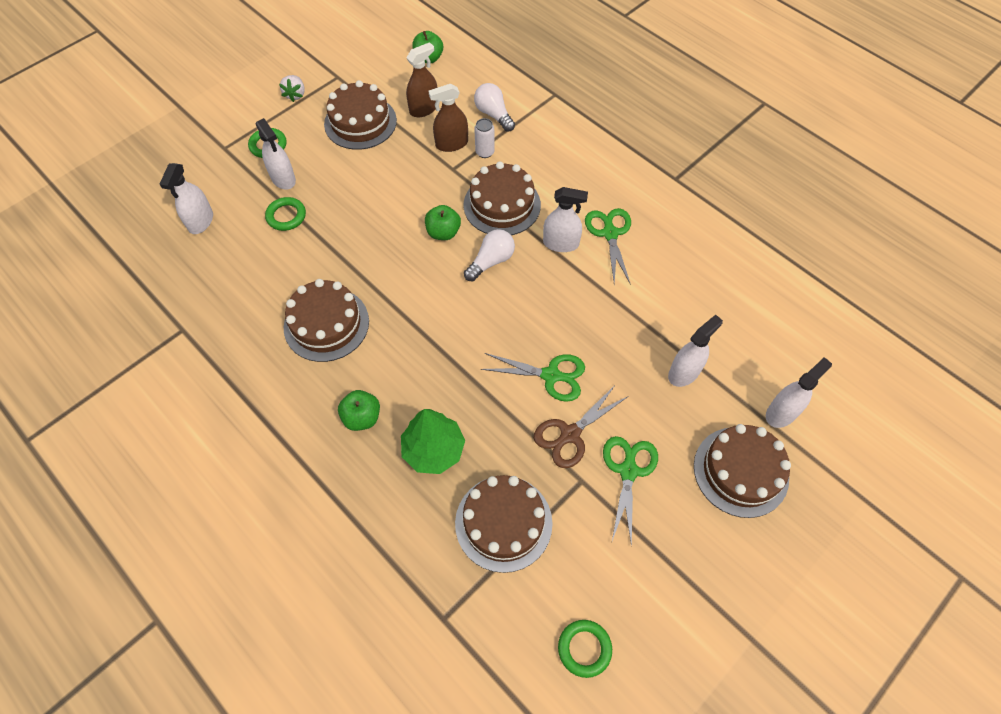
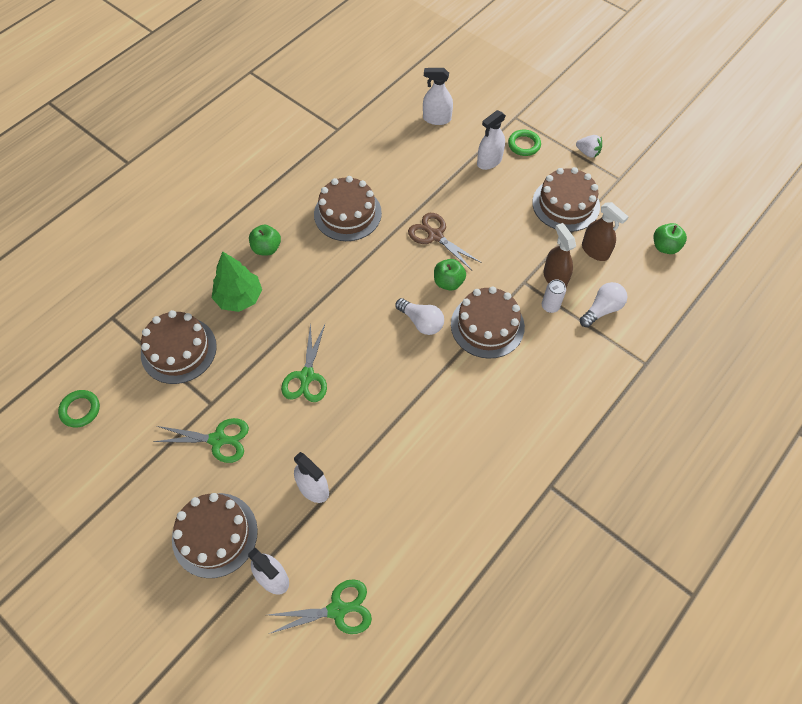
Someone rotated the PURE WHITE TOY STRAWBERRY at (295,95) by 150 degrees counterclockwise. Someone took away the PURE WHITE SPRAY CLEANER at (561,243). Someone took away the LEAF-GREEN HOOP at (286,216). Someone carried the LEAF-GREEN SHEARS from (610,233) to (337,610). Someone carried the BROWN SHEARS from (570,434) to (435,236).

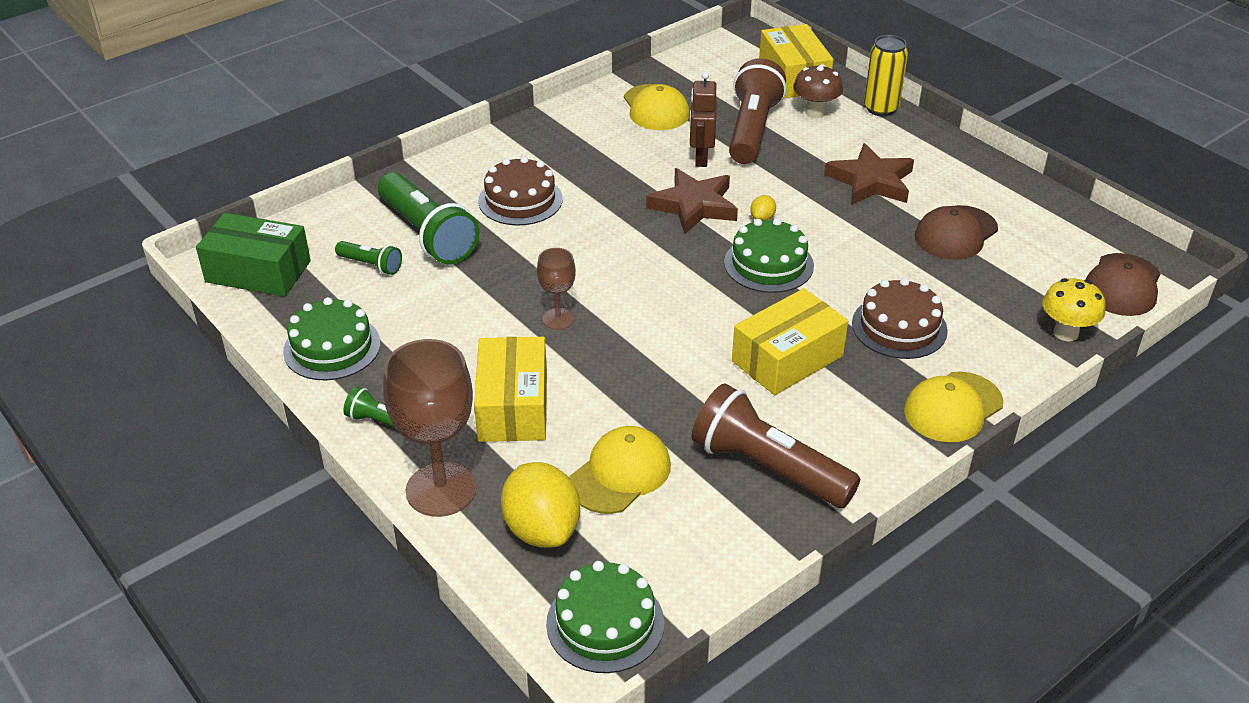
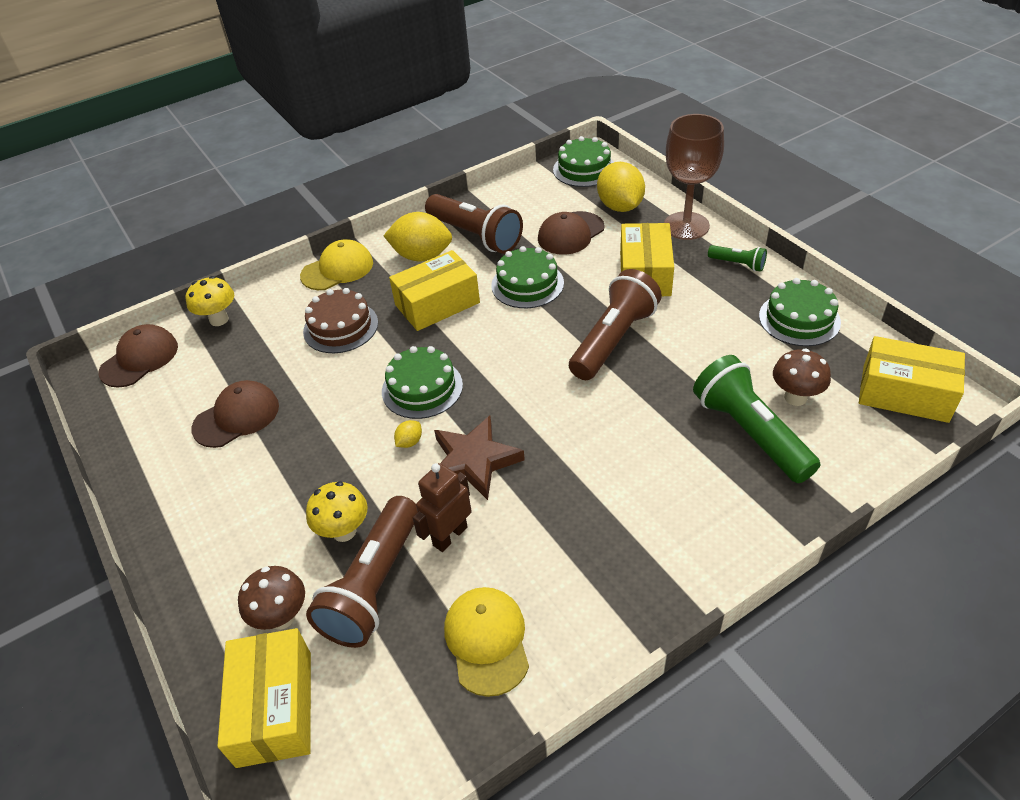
Someone took away the YELLOW CAN at (880,108). Someone rotated the BROWN ROBOT at (701,158) by 150 degrees counterclockwise. Someone took away the BROWN STAR at (871,181). Someone took away the BROWN GATEAU at (520,200). Someone repainted the LEAF-GREEN PACKAGE at (258,271), which became the YELLOW PACKAGE at (904,393). Someone swapped the LEAF-GREEN POCKET TORCH at (371,265) for the BROWN FUNGUS at (795,397). Someone swapped the BROWN CHALICE at (558,319) for the BROWN POCKET TORCH at (614,339). Someone repainted the YELLOW BASEBALL CAP at (620,474), which became the BROWN BASEBALL CAP at (570,233). Someone put down the YELLOW TOY LEMON at (422,256). Someone put down the LEAF-GREEN GATEAU at (527,284). Someone put down the YELLOW FUNGUS at (344,531).

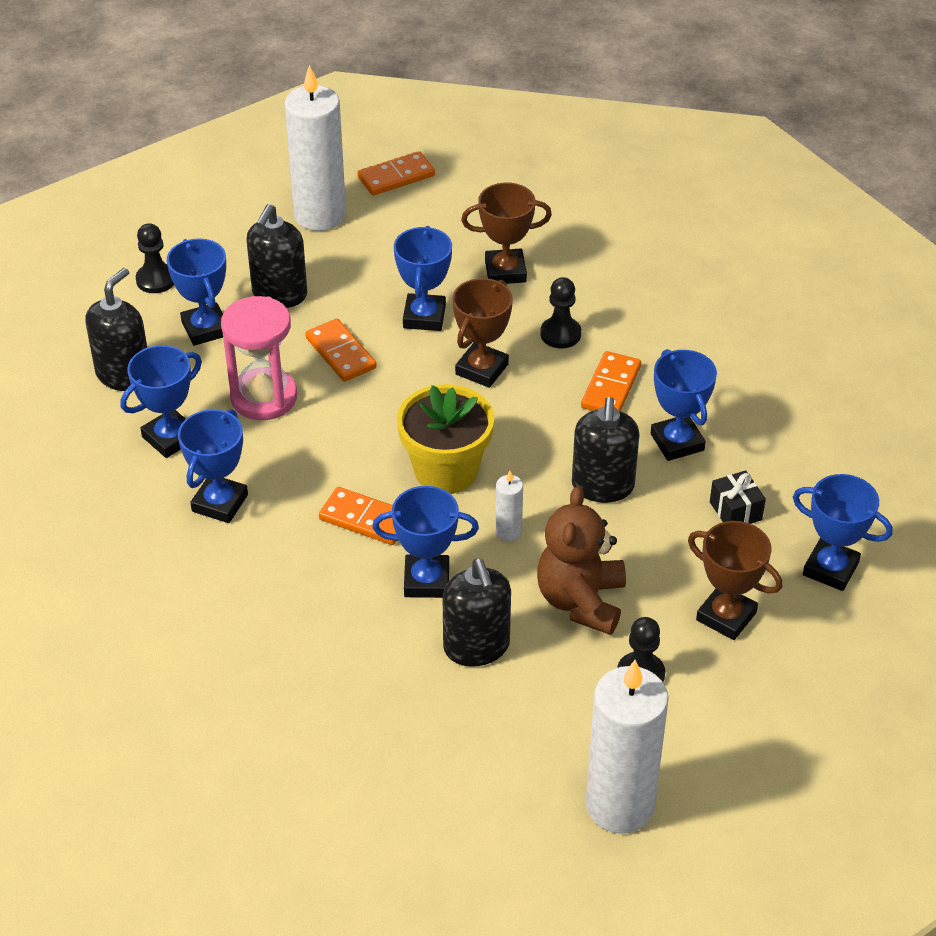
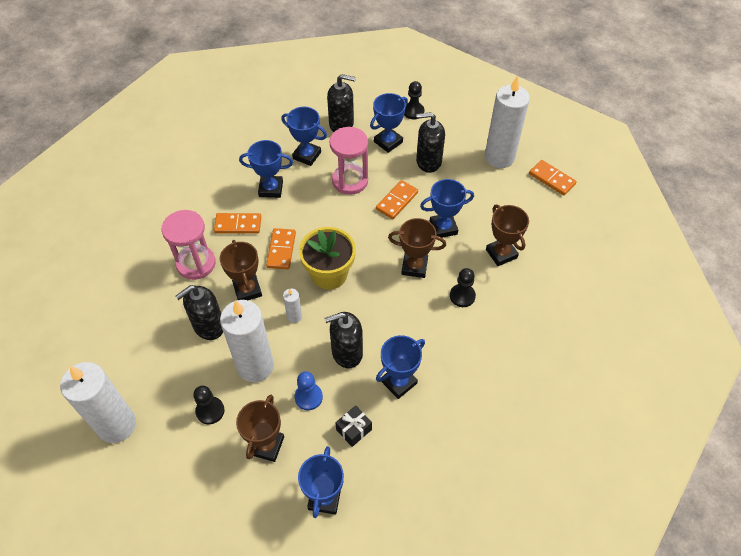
Someone carried the ORANGE-COLOURED DOMINO TILE from (610,387) to (238,225). Someone repainted the COBALT AWARD CUP at (426,581), which became the BROWN AWARD CUP at (247,290). Someone swapped the BROWN TEDDY BEAR at (581,601) for the PURE WHITE PILLAR CANDLE at (255,366). Someone put down the ROSE-PINK HOURGLASS at (196,264). Someone put down the COBALT GAME PAWN at (308,397).

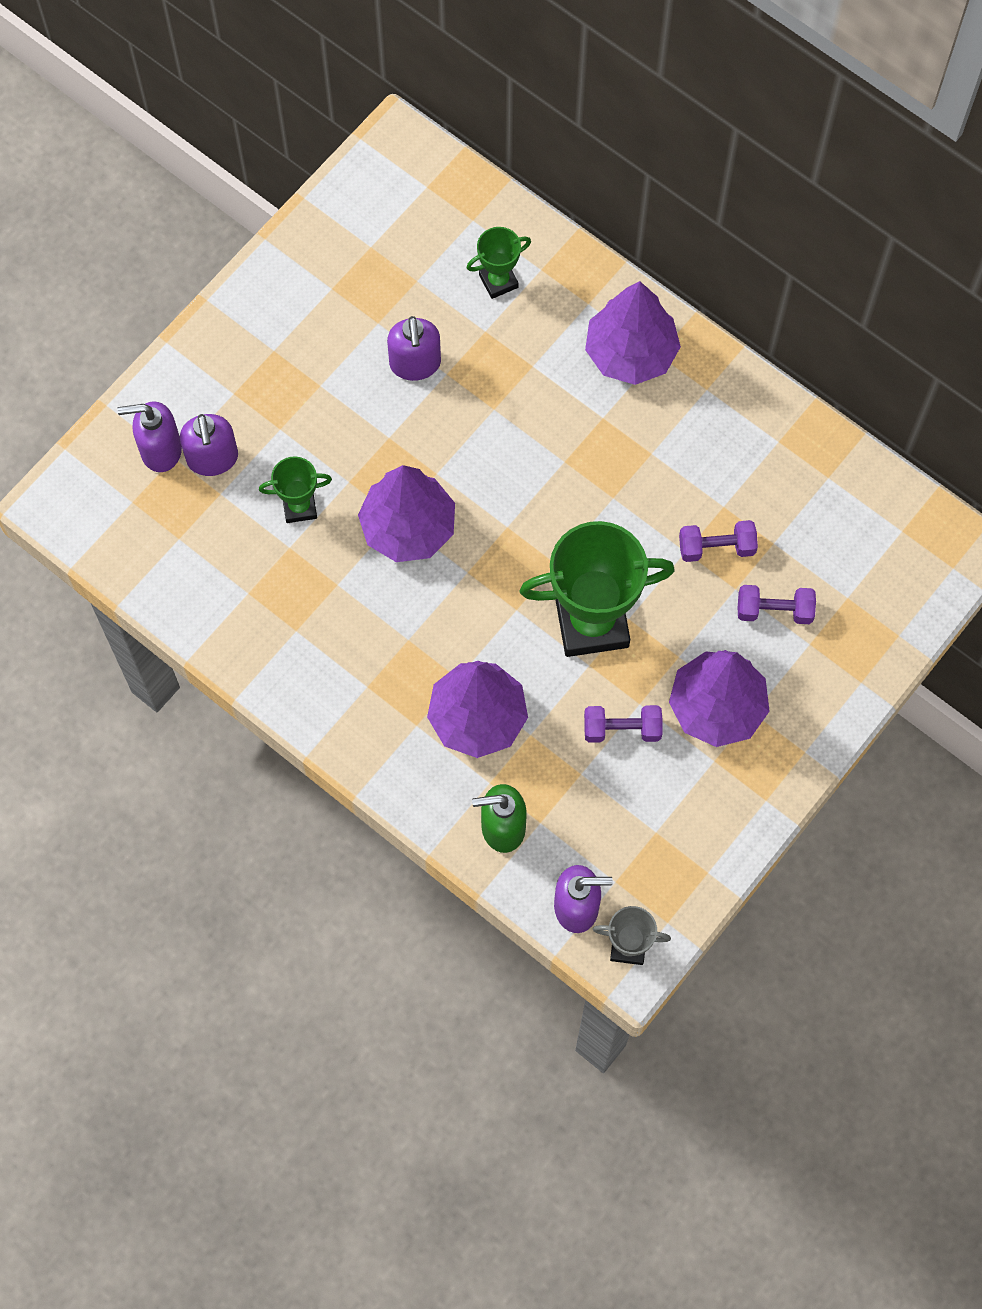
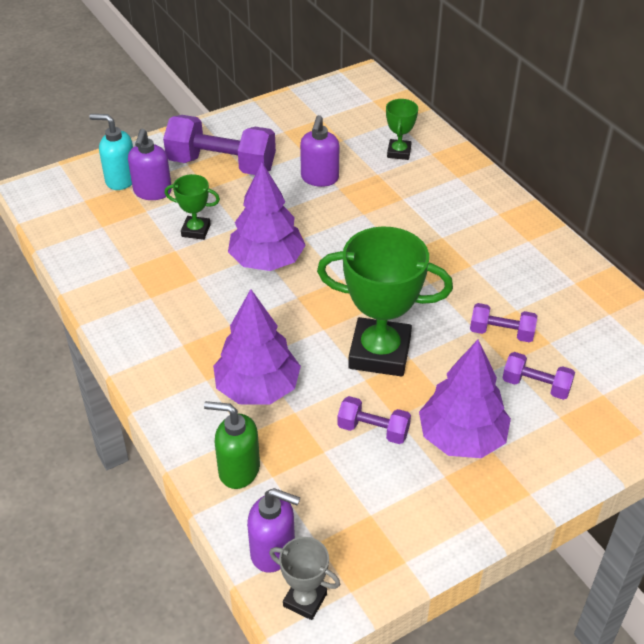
Someone rotated the LEAF-GREEN AWARD CUP at (498,281) by 75 degrees counterclockwise. Someone took away the ROYAL PURPLE TOY TREE at (630,353). Someone repainted the ROYAL PURPLE PUMP BOTTLE at (160,450), which became the AQUA PUMP BOTTLE at (121,179). Someone put down the ROYAL PURPLE FREE WEIGHT at (221,165).

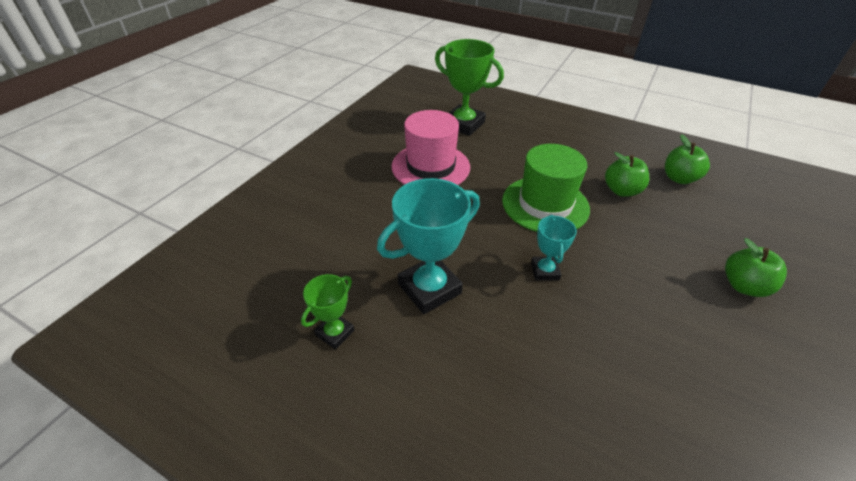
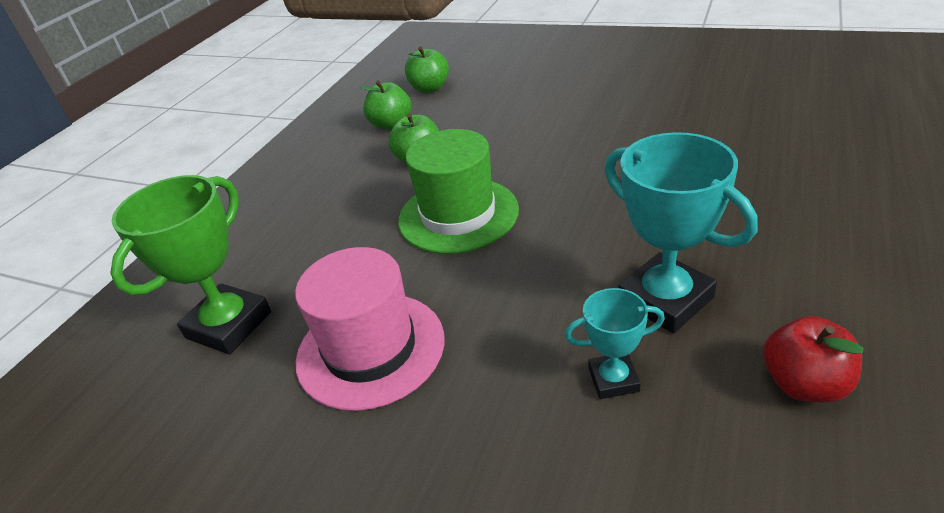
Someone carried the AQUA AWARD CUP from (544,271) to (613,380). Someone carried the LEAF-GREEN TOY APPLE from (744,286) to (430,88). Someone swapped the LEAF-GREEN AWARD CUP at (335,333) for the RED TOY APPLE at (804,384).

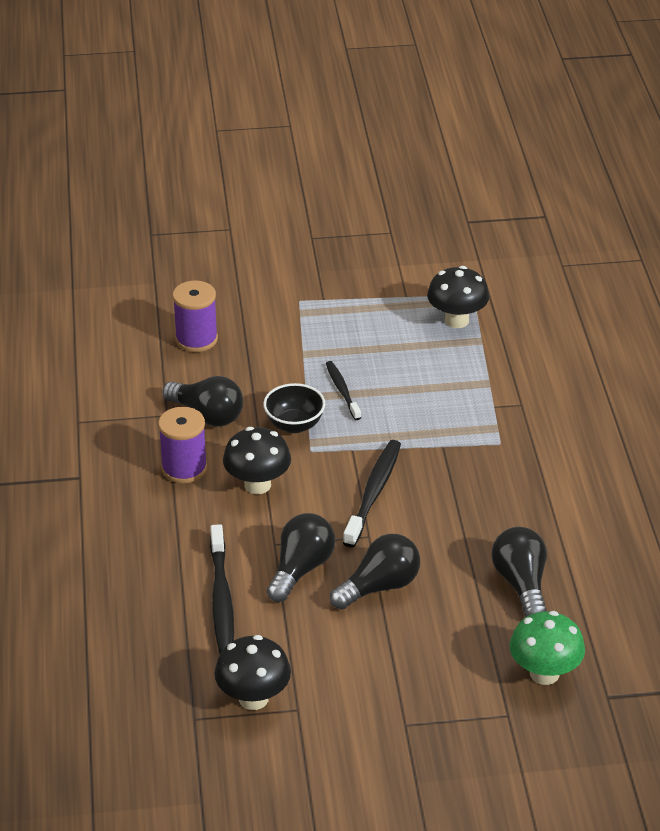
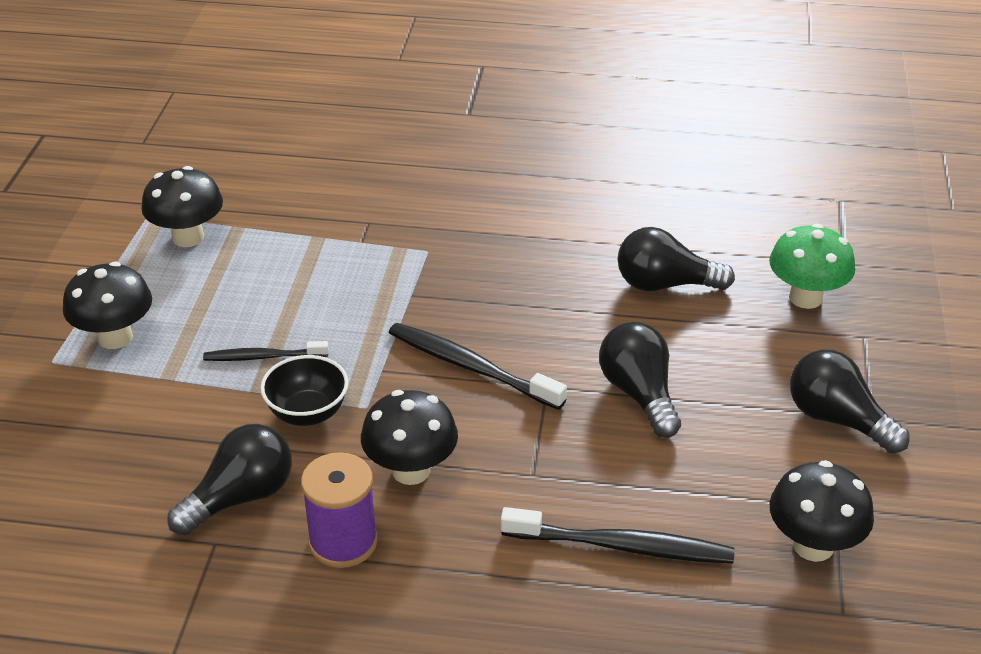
Someone took away the ROYAL PURPLE BOBBIN at (196,339). Someone carried the BLACK LIGHTBULB from (301,569) to (837,419). Someone put down the BLACK FUNGUS at (115,337).

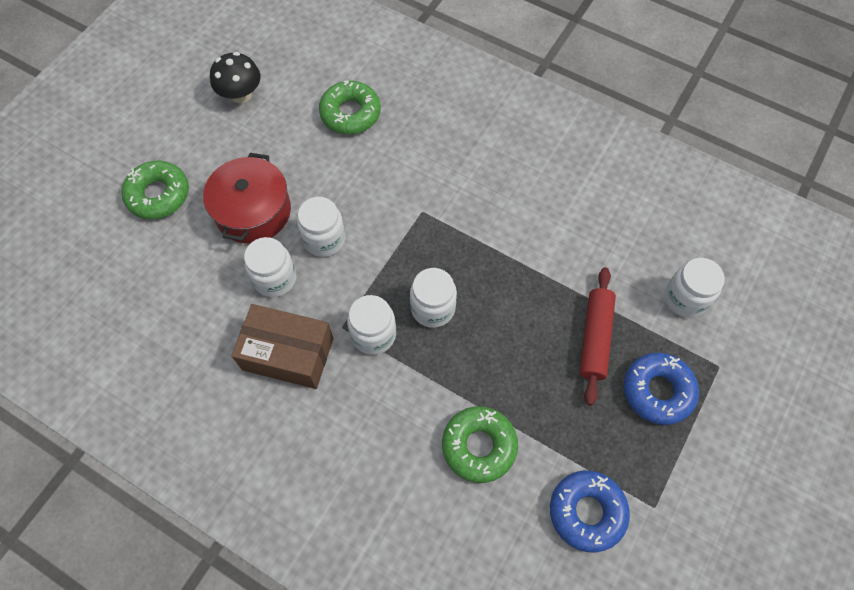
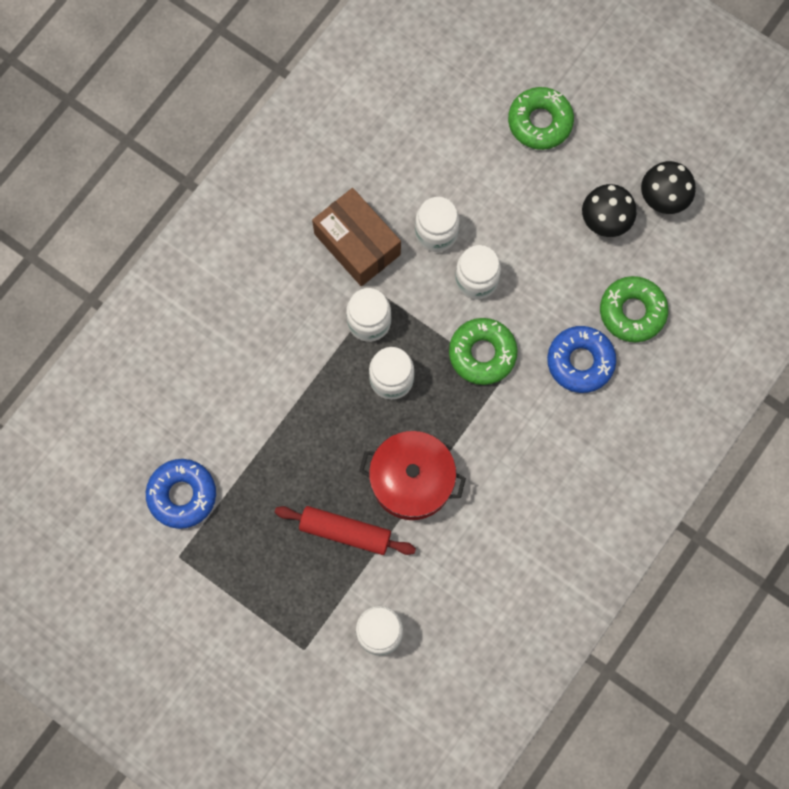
Someone carried the RED STOCKPOT from (253,211) to (412,480). Someone rotated the BROWN PACKAGE at (288,354) by 60 degrees counterclockwise. Someone carried the COBALT DOUGHNUT from (657,391) to (580,361). Someone carried the LEAF-GREEN DOUGHNUT from (479,446) to (482,353). Someone put down the BLACK FUNGUS at (605,221).

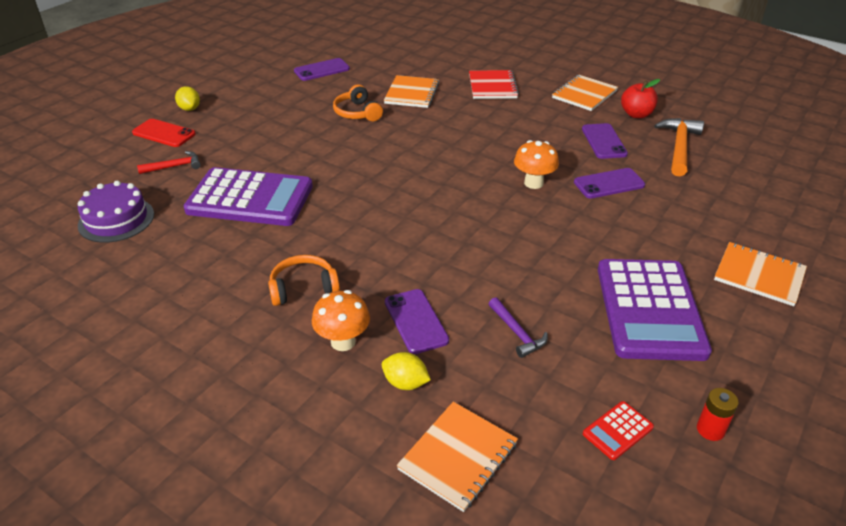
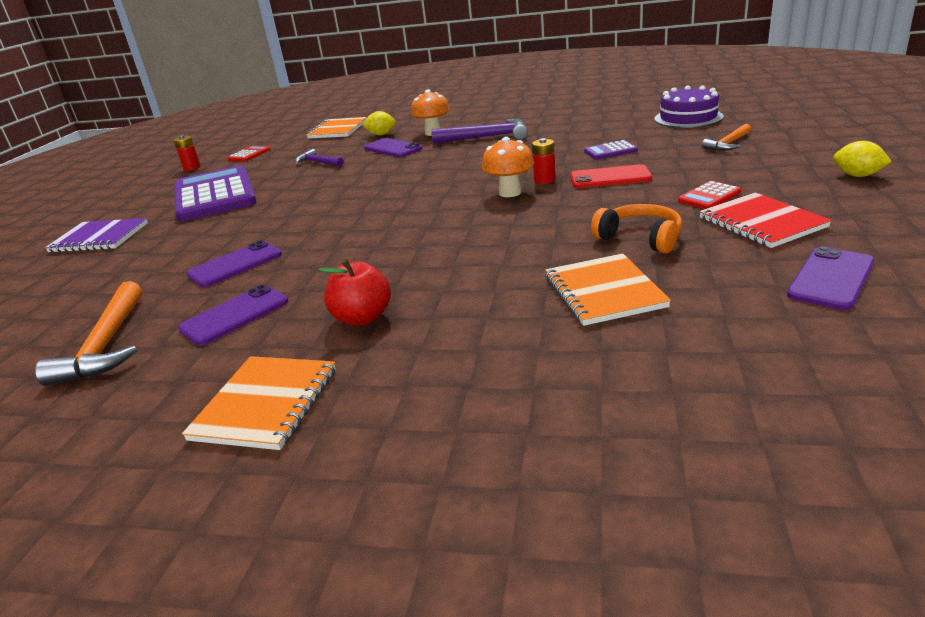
Someone carried the RED NOTEBOOK from (492,86) to (761,223). Someone carried the RED TOY APPLE from (636,114) to (362,317). Someone carried the RED PHONE from (164,133) to (610,178). Someone rotated the ROYAL PURPLE PHONE at (603,141) by 75 degrees clockwise. Someone carried the ORANGE-COLOURED FUNGUS from (533,183) to (510,193). Someone repainted the RED HAMMER at (174,166), which became the ORANGE-COLOURED HAMMER at (728,144). Someone scaled the ROYAL PURPLE POCKET CALCULATOR at (250,198) by 0.40. Someone repainted the ORANGE-COLOURED NOTEBOOK at (759,275), which became the ROYAL PURPLE NOTEBOOK at (99,238). Someone swapped the ORANGE-COLOURED HEADPHONES at (303,288) for the ROYAL PURPLE HAMMER at (487,137). Someone put down the RED AA BATTERY at (544,180). Someone put down the RED POCKET CALCULATOR at (709,196).

